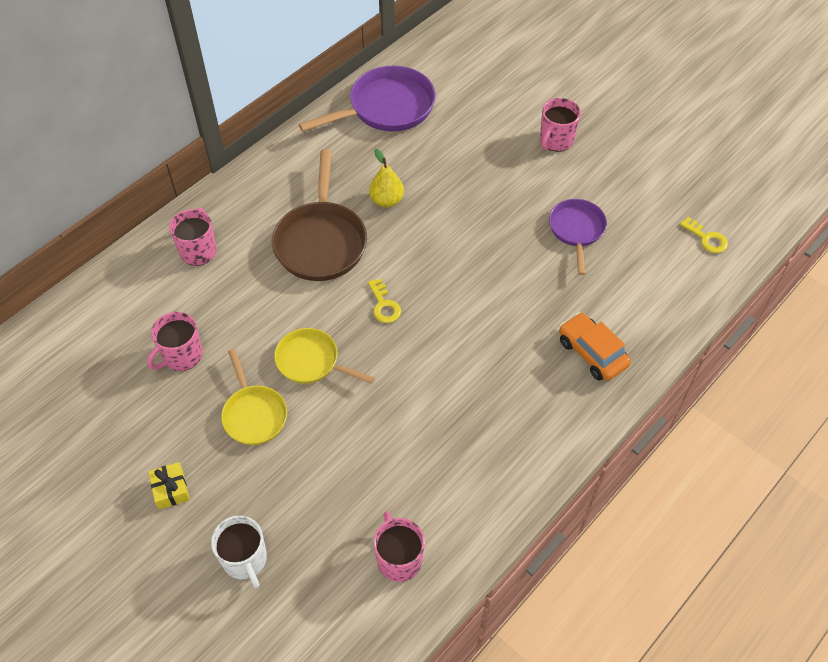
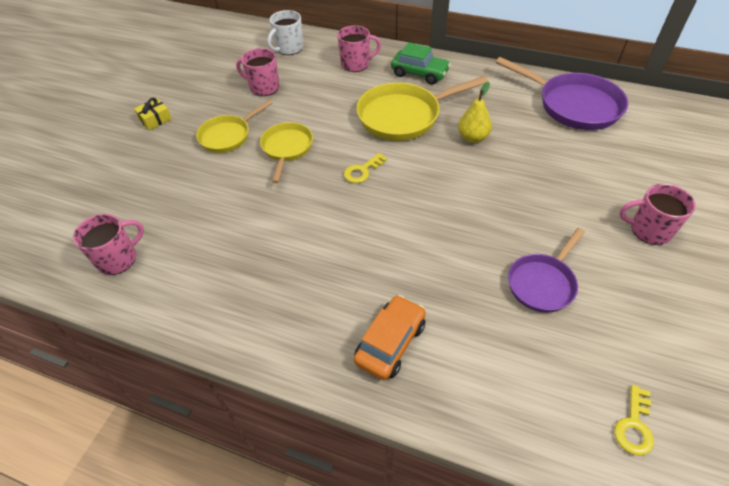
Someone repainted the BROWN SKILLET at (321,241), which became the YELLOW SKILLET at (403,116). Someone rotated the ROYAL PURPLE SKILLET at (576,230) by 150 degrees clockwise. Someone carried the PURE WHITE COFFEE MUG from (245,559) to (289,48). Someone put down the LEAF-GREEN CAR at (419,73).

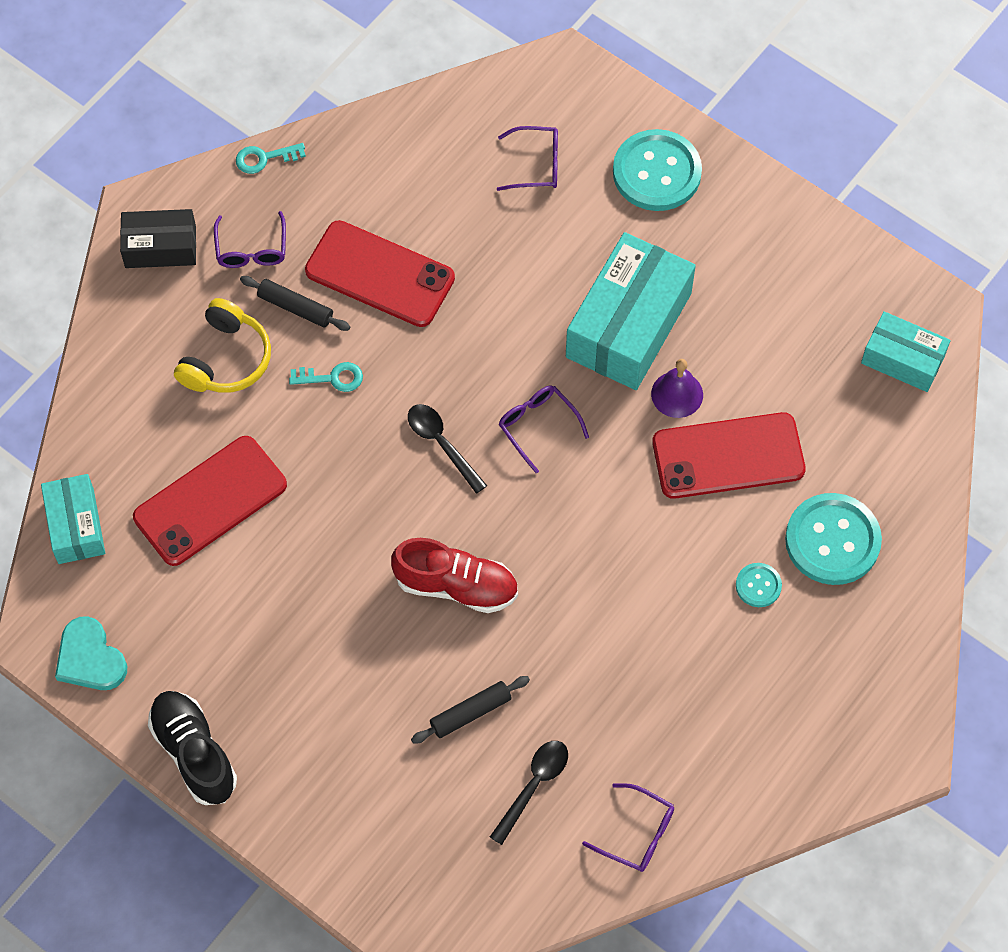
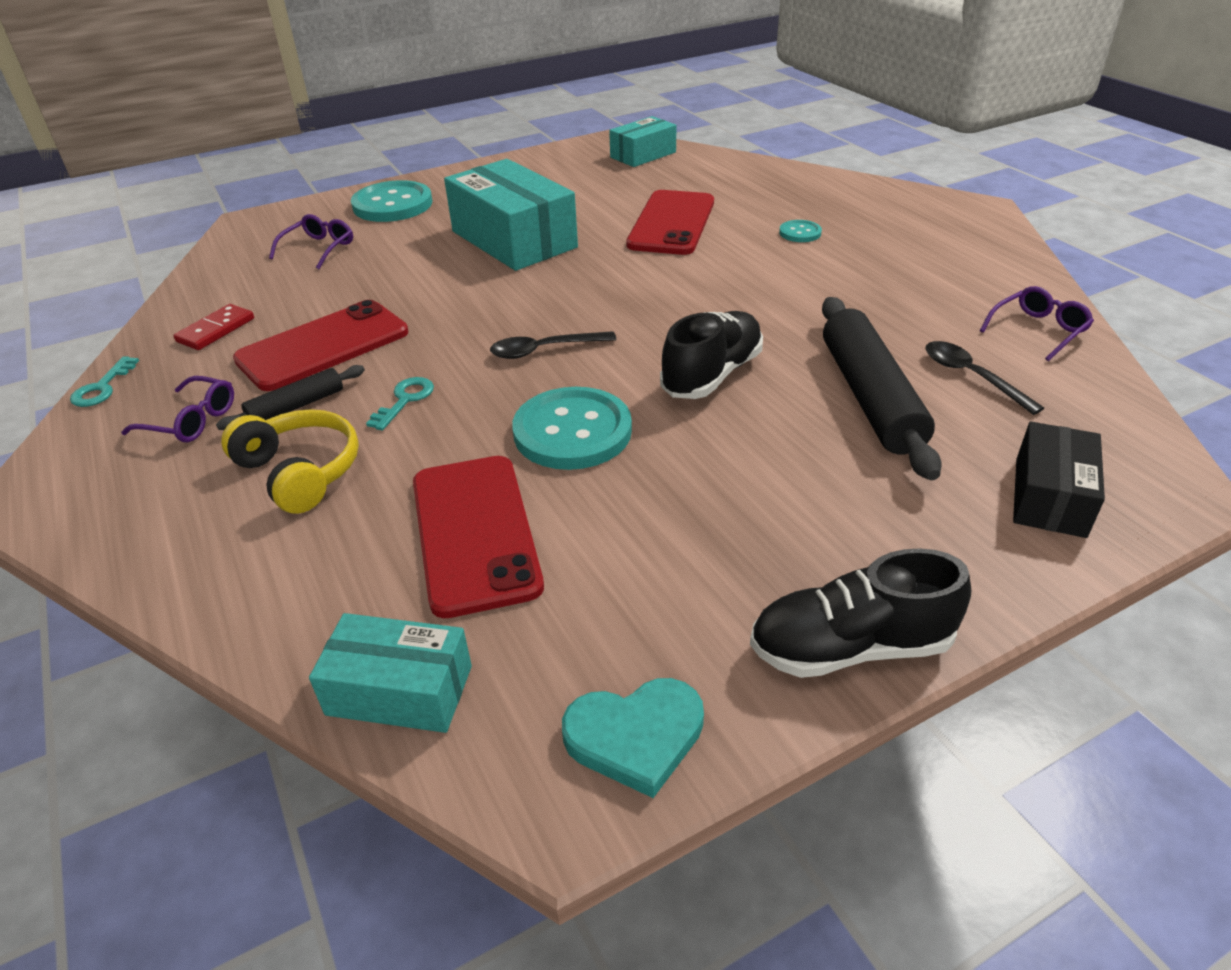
Someone carried the BLACK PACKAGE from (160,247) to (1049,497). Someone took away the ROYAL PURPLE SCHOOL BELL at (677,394). Someone took away the ROYAL PURPLE SPECTACLES at (538,426). Someone carried the AQUA SEWING BUTTON from (832,540) to (572,431). Someone repainted the RED SHOE at (456,586), which became the BLACK SHOE at (712,375). Someone scaled the BLACK DOUGH ROLLER at (470,712) by 1.95. Someone put down the RED DOMINO TILE at (216,330).

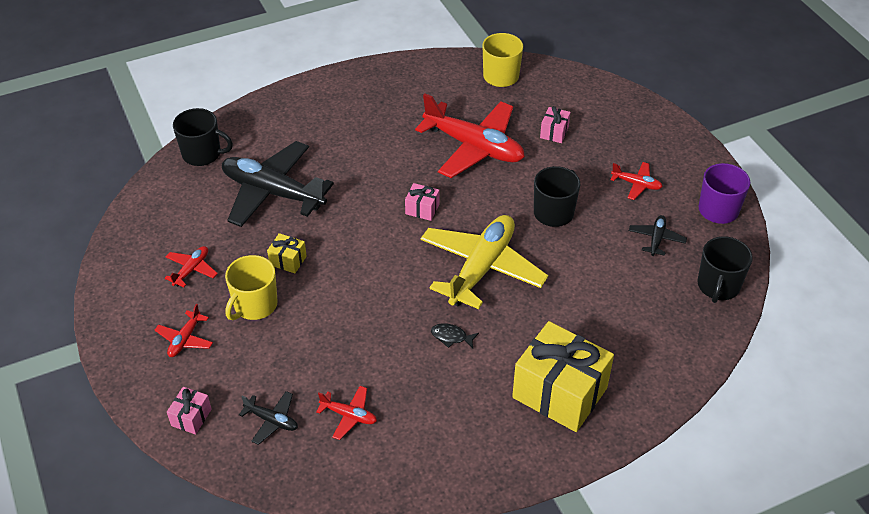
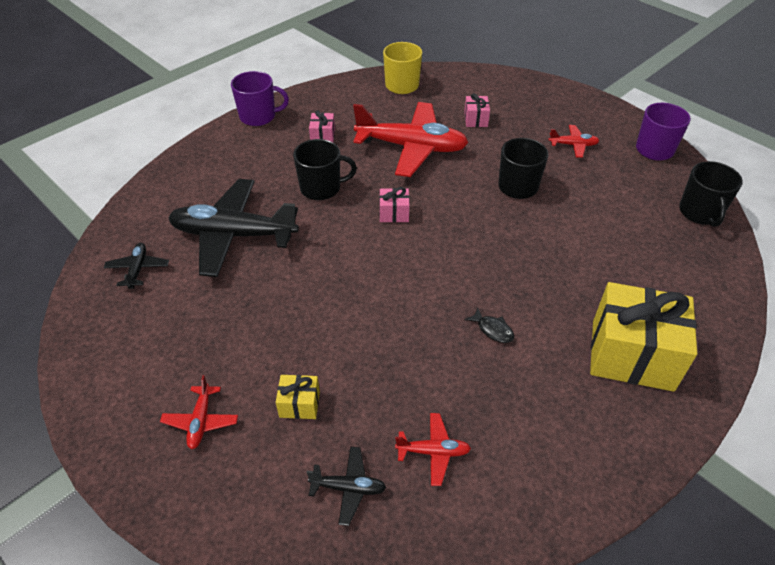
Someone carried the BLACK COFFEE MUG from (203,154) to (321,188). Someone took away the YELLOW TOY PLANE at (481,268). Someone carried the BLACK TOY PLANE from (656,239) to (138,269). Someone carried the YELLOW PRESENT from (288,260) to (299,404). Someone took away the RED TOY PLANE at (191,270). Someone took away the YELLOW COFFEE MUG at (254,305). Someone rotated the BLACK TOY FISH at (451,337) by 135 degrees counterclockwise. Someone carried the ROSE-PINK PRESENT from (191,417) to (323,137). Someone put down the ROYAL PURPLE COFFEE MUG at (259,116).

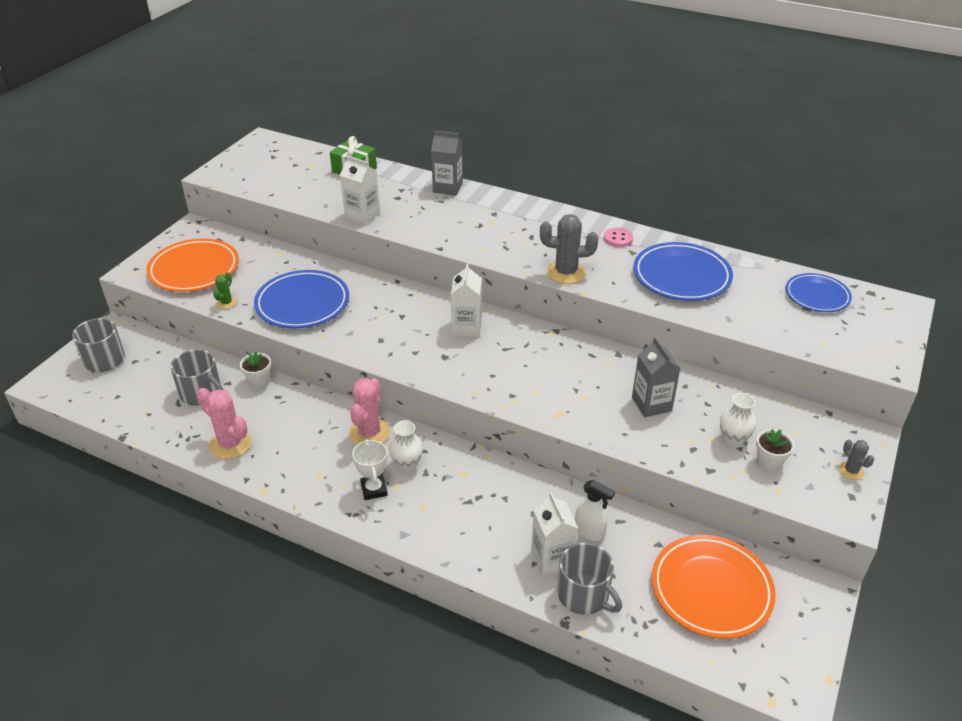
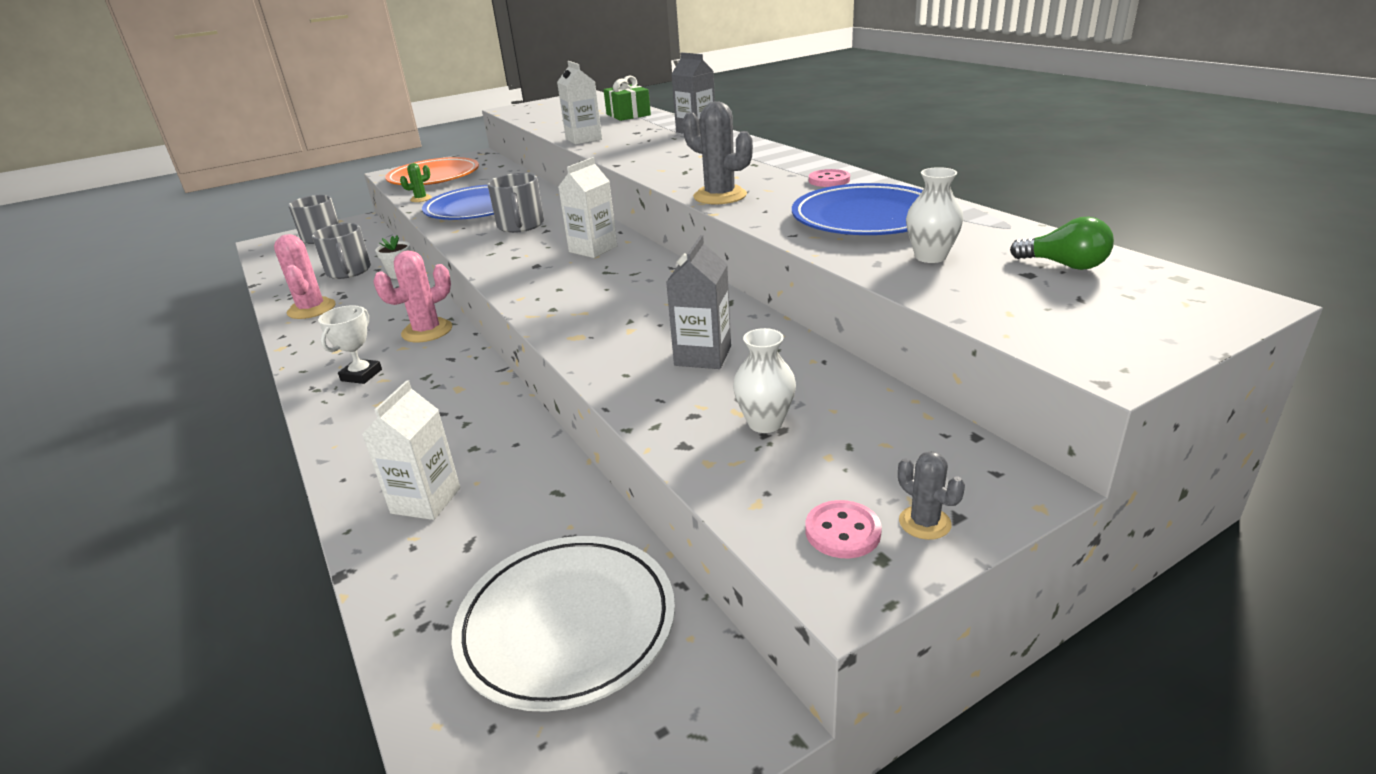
Someone swapped the COBALT DINNER PLATE at (817,296) for the LEAF-GREEN LIGHTBULB at (1064,265). Someone carried the PURE WHITE TALL VASE from (407,465) to (930,257). Someone took away the PURE WHITE FLOWER POT at (768,463). Someone rotated the ASH-GREY CACTUS at (851,471) by 45 degrees counterclockwise. Someone took away the PURE WHITE SPRAY CLEANER at (590,532). Someone repainted the ORANGE-COLOURED DINNER PLATE at (711,589), which became the PURE WHITE DINNER PLATE at (567,624). Someone carried the ASH-GREY COFFEE MUG from (584,595) to (520,225). Someone put down the ROSE-PINK SEWING BUTTON at (842,532).

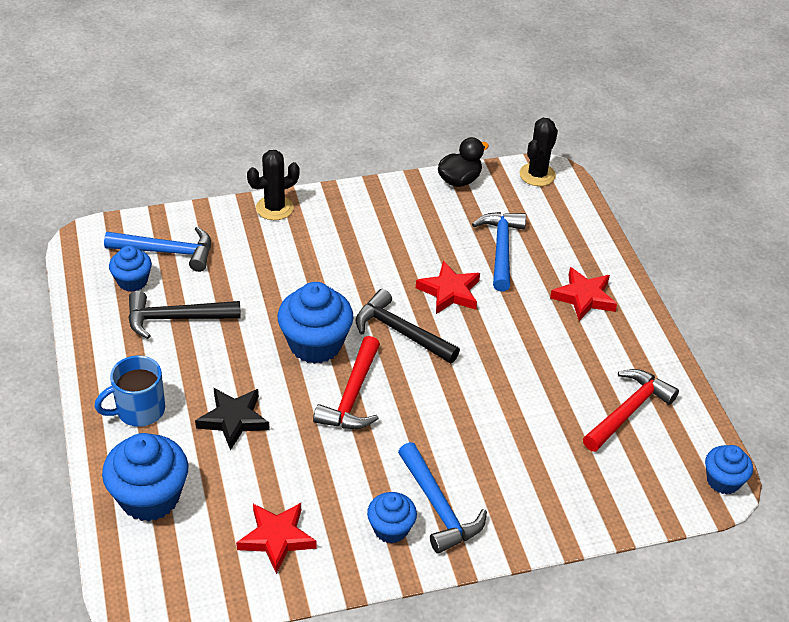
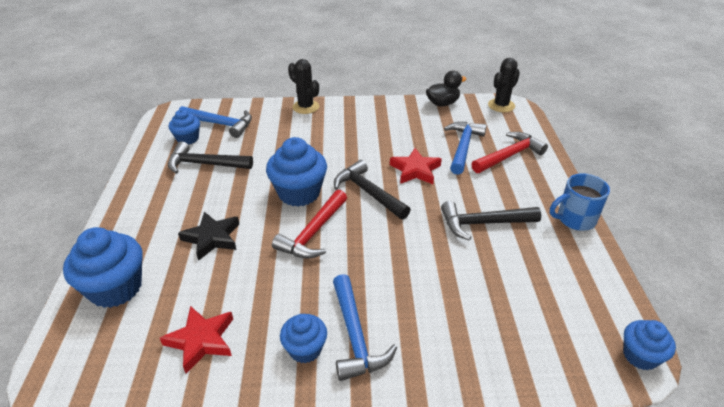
Someone rotated the BLACK CACTUS at (274,208) by 60 degrees clockwise. Someone took away the RED STAR at (584,297). Someone carried the COBALT COFFEE MUG from (139,410) to (574,219). Someone carried the RED HAMMER from (628,411) to (509,155). Someone put down the BLACK HAMMER at (483,223).

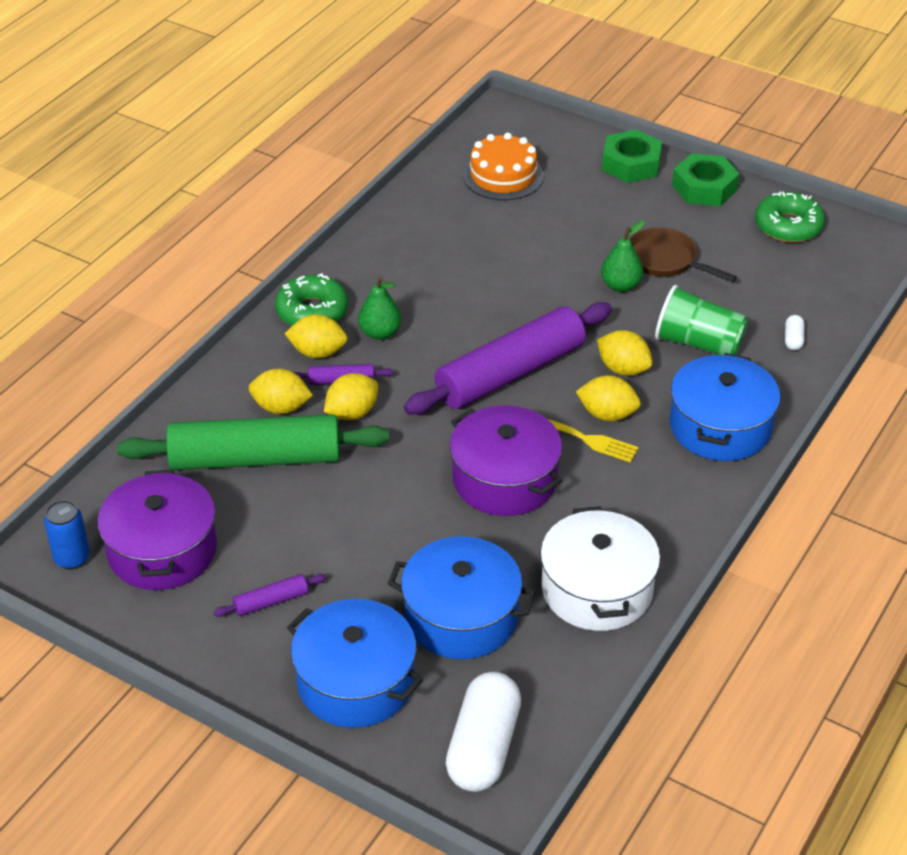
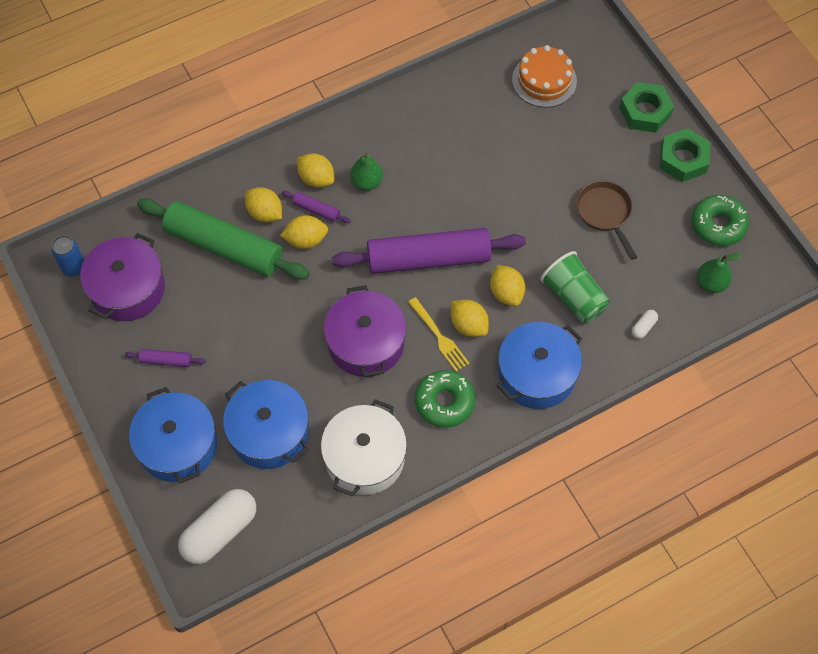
Someone carried the LEAF-GREEN TOY PEAR from (620,286) to (711,283). Someone carried the LEAF-GREEN DOUGHNUT from (312,311) to (444,402).

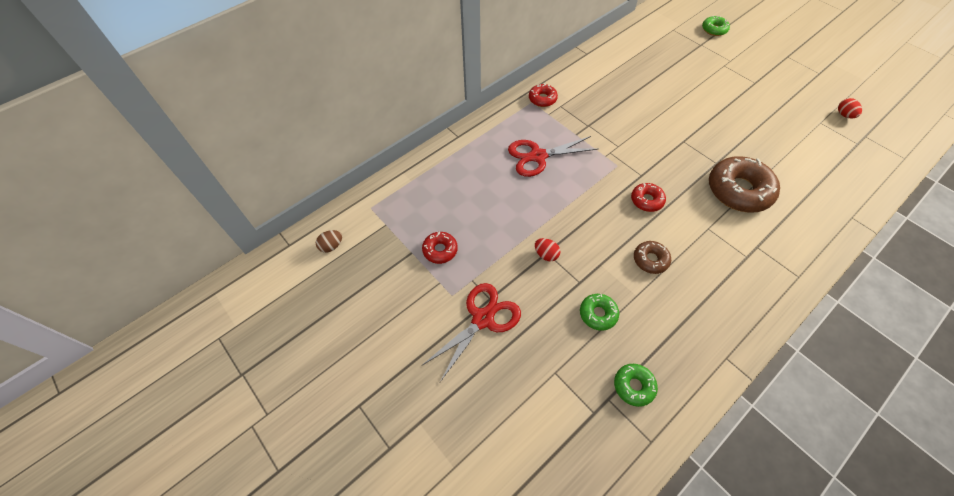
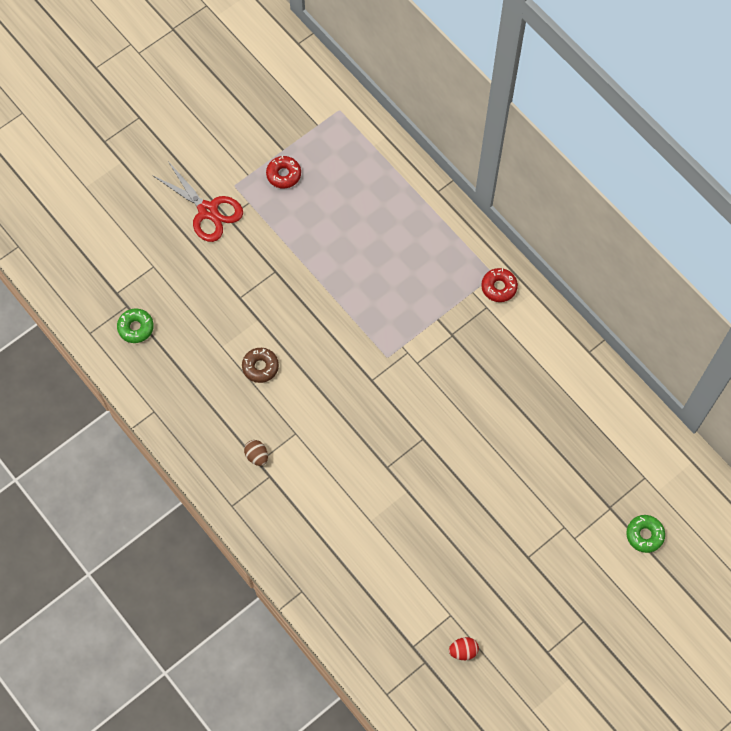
Someone took away the RED SHEARS at (538,156). Someone took away the BROWN DOUGHNUT at (738,190). Someone took away the RED DOUGHNUT at (646,200). Someone carried the BROWN EGG SHAPE from (331,246) to (257,456). Someone took away the RED EGG SHAPE at (546,254). Someone took away the LEAF-GREEN DOUGHNUT at (598,314).

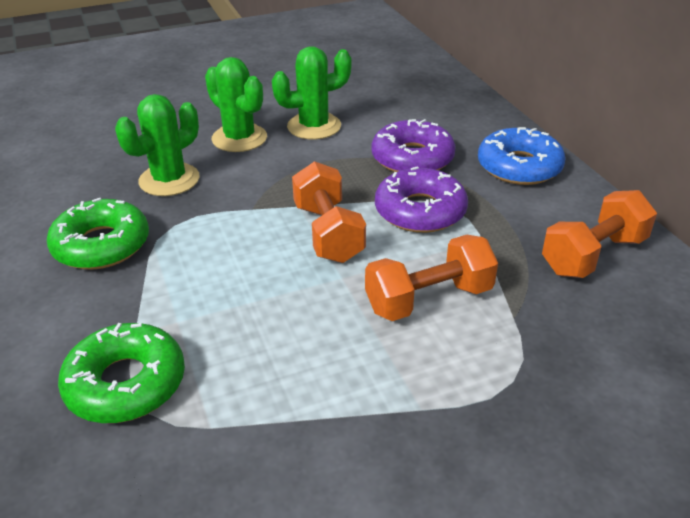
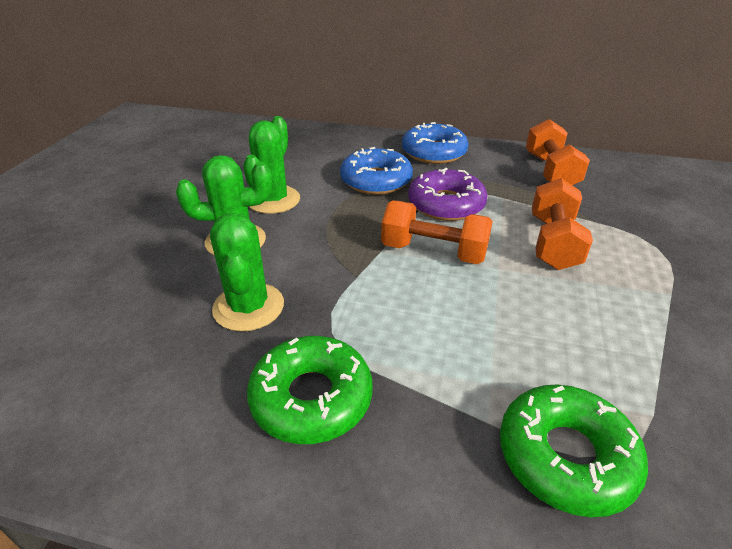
Someone repainted the ROYAL PURPLE DOUGHNUT at (412,158), which became the COBALT DOUGHNUT at (376,180).

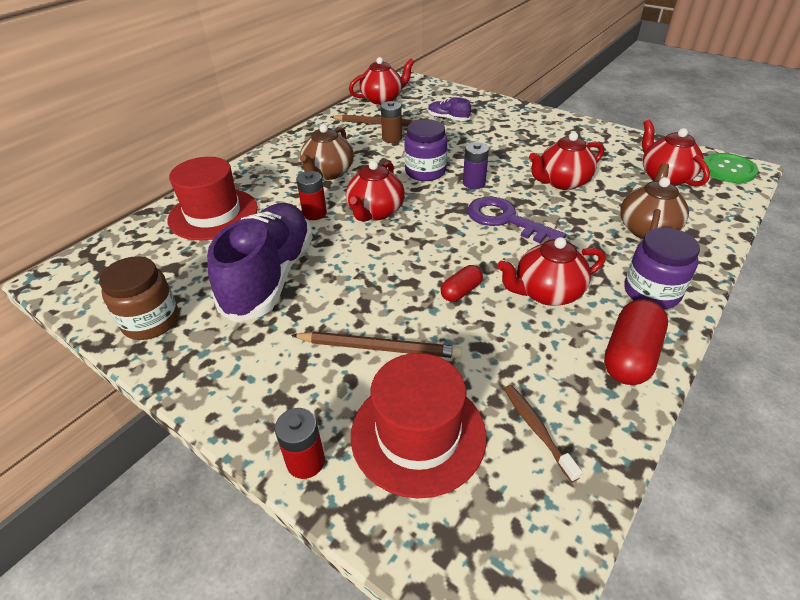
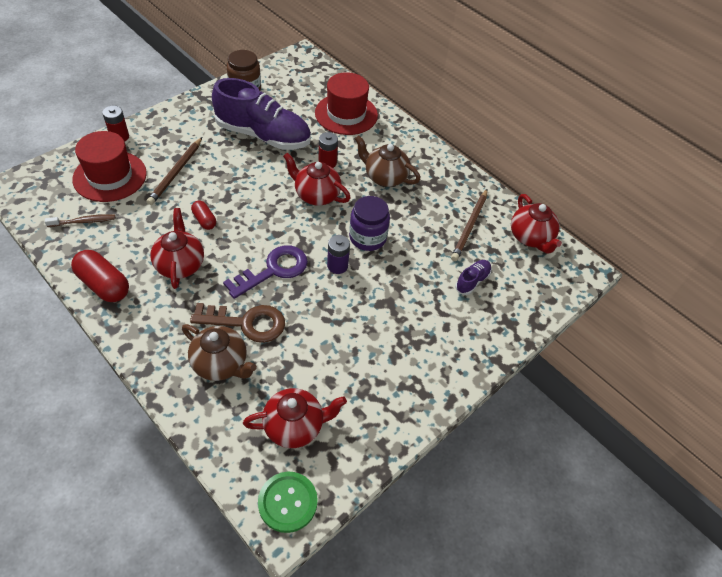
Someone took away the BROWN AA BATTERY at (392,138). Someone took away the RED CHINA TEAPOT at (562,182). Someone took away the ROYAL PURPLE PRESERVE JAR at (651,292). Someone put down the BROWN KEY at (246,323).

